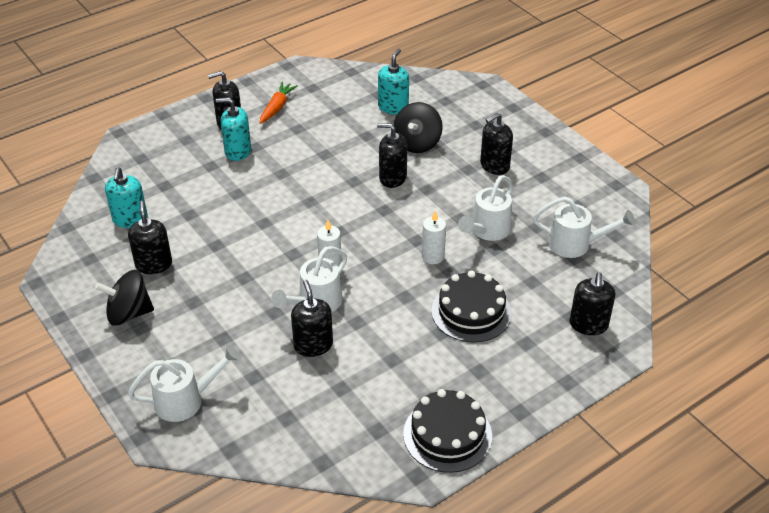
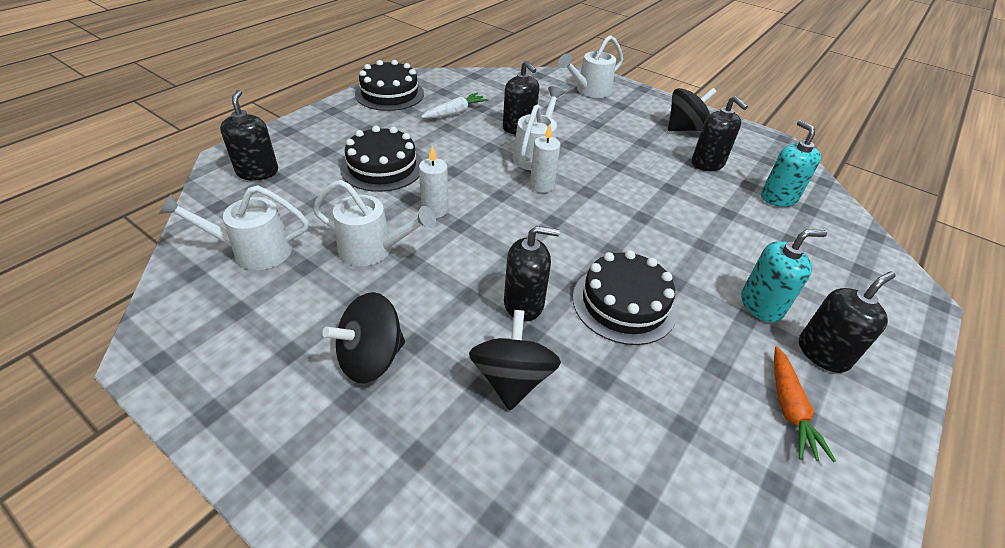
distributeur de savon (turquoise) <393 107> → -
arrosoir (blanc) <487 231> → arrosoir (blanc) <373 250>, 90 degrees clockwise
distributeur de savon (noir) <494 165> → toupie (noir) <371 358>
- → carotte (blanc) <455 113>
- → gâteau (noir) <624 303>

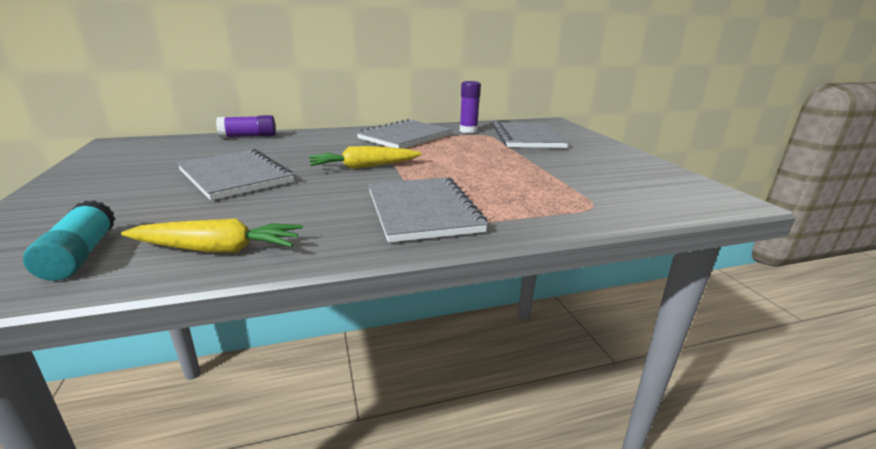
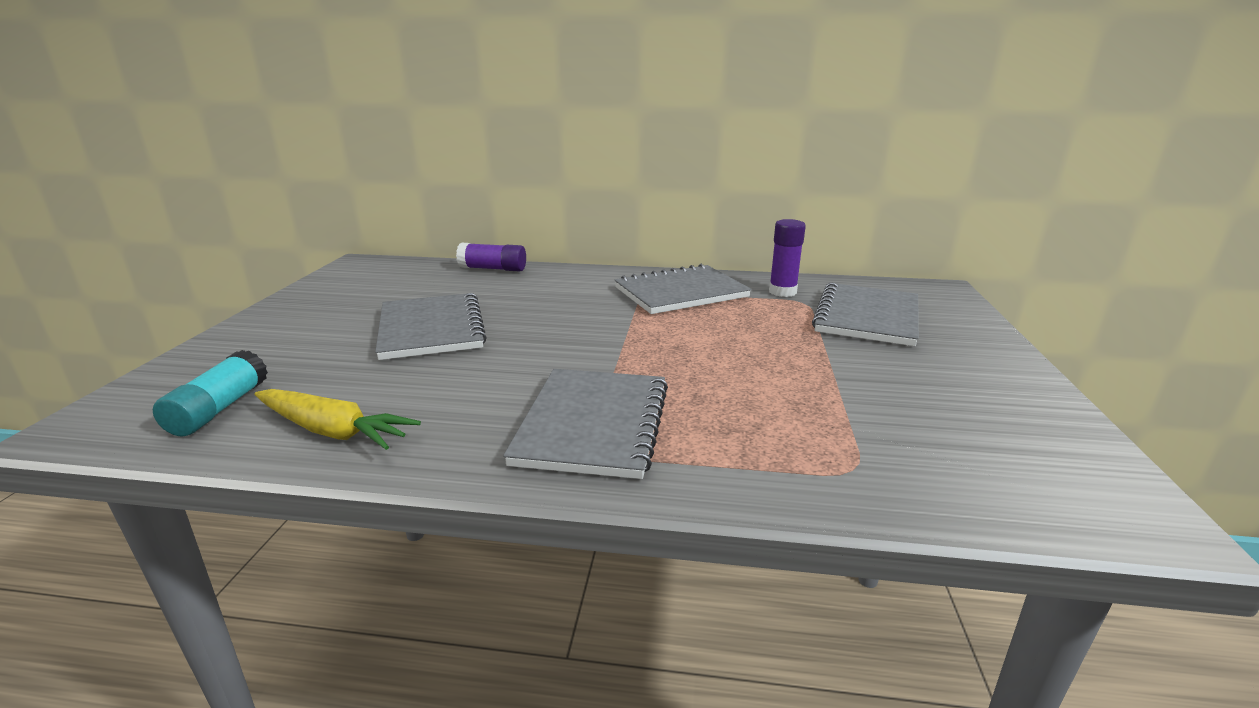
carotte (jaune) <364 167> → -

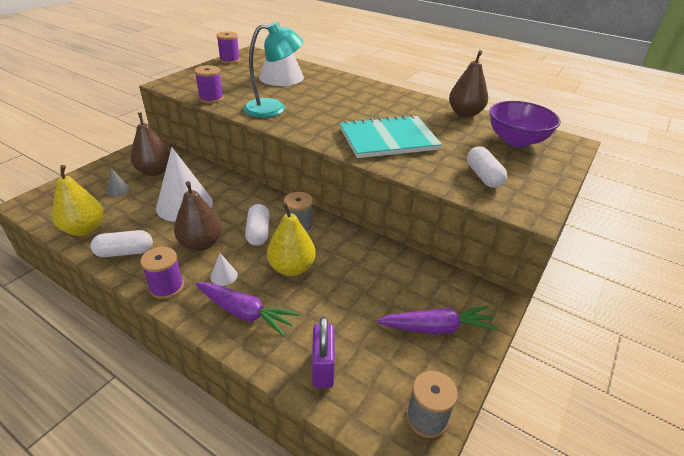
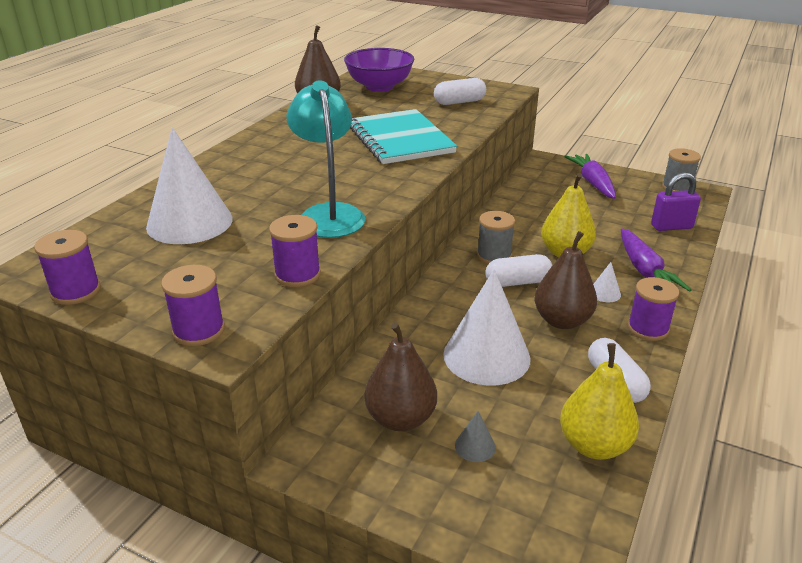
carotte (violet) <245 313> → carotte (violet) <645 271>, 150 degrees clockwise
- → bobine (violet) <199 330>

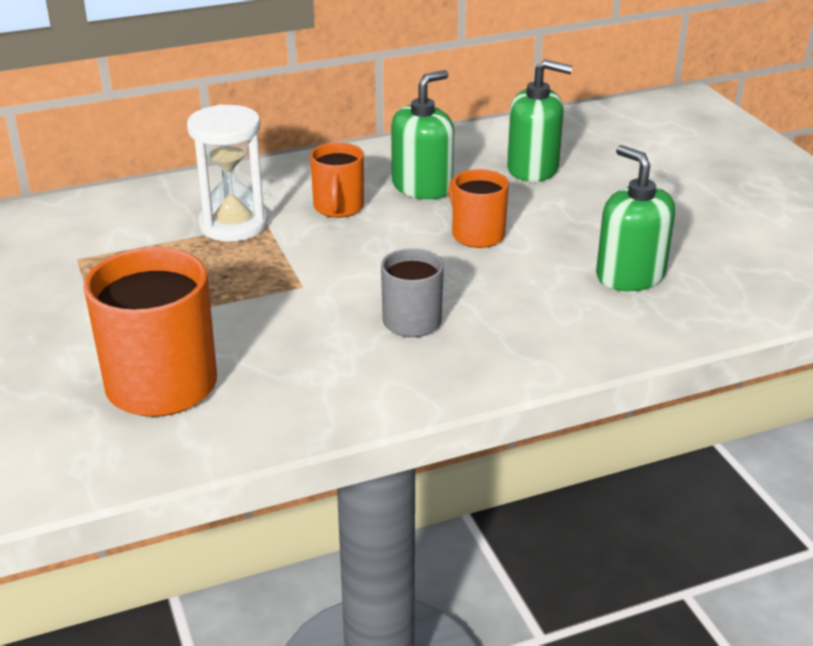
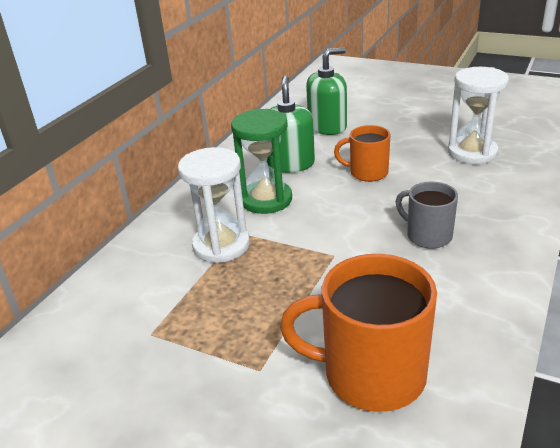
tasse (orange) <338 207> → sablier (vert) <266 200>
distributeur de savon (vert) <630 275> → sablier (blanc) <472 152>

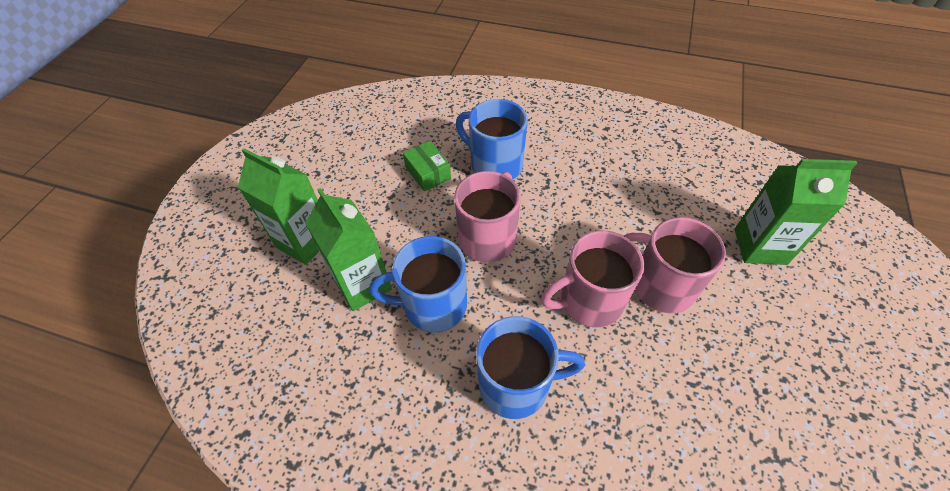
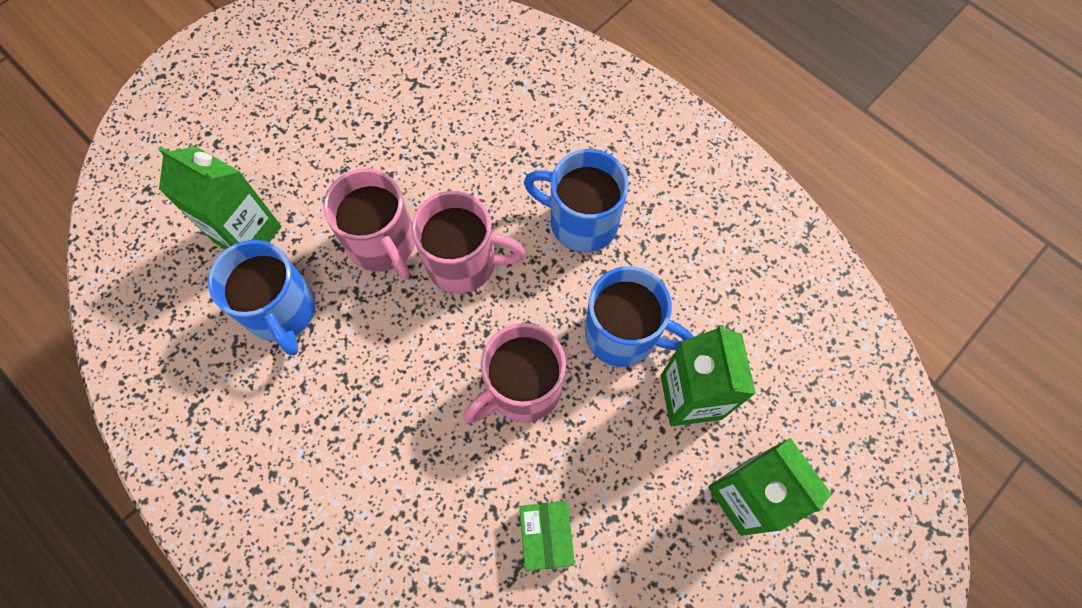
tasse (bleu) <494 165> → tasse (bleu) <282 311>, move

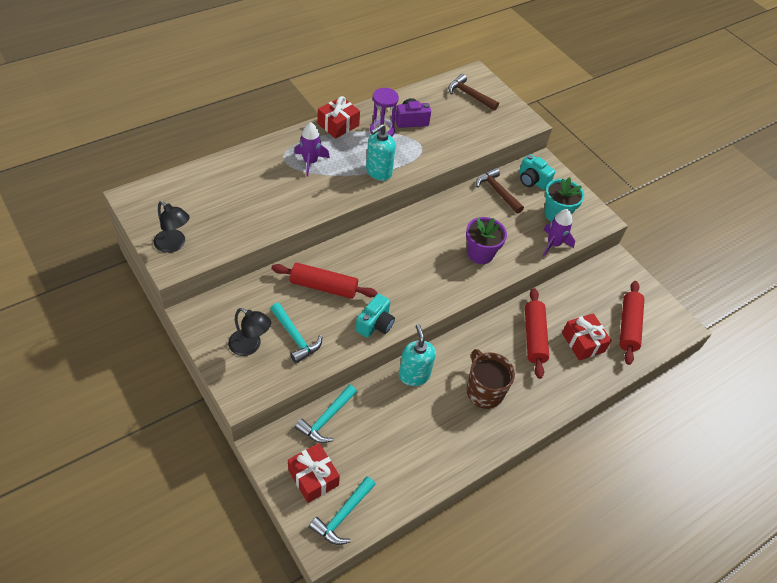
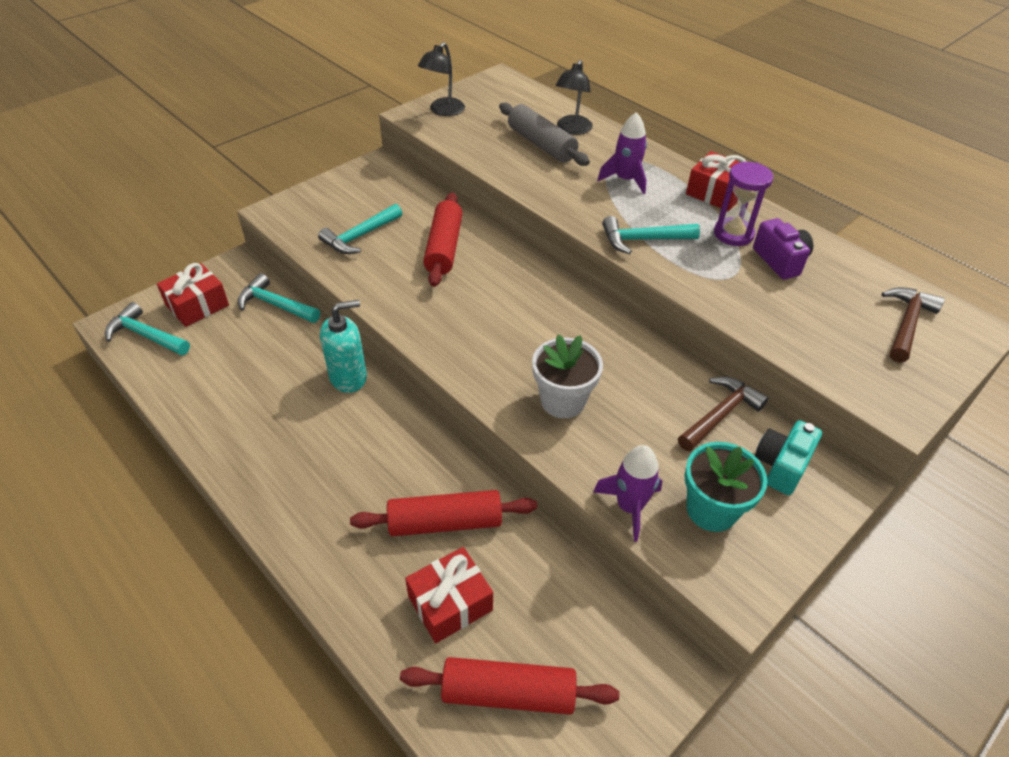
lampe (noir) <250 346> → lampe (noir) <572 129>, move
appareil photo (turquoise) <375 324> → -
distributeur de savon (turquoise) <378 172> → marteau (turquoise) <643 240>
pot de fleurs (violet) <480 254> → pot de fleurs (blanc) <563 401>
tasse (marron) <484 391> → -
- → rouleau à pâtisserie (gris) <541 144>

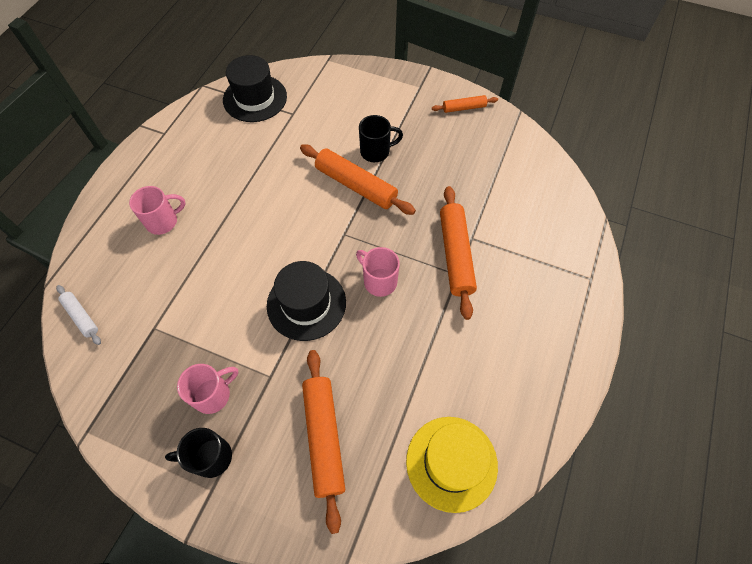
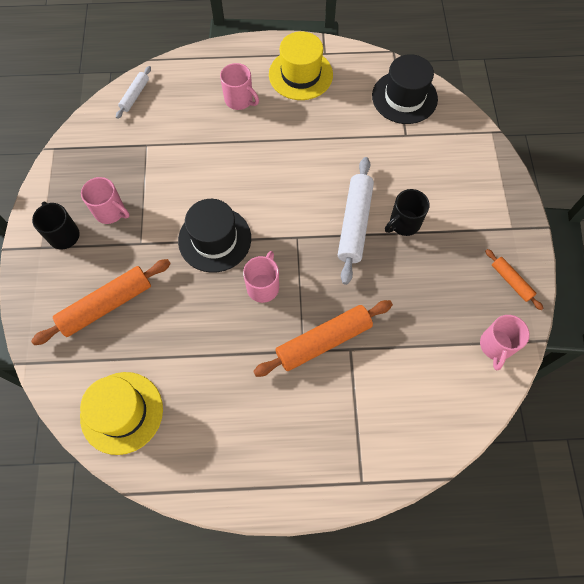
rouleau à pâtisserie (orange) <356 185> → rouleau à pâtisserie (blanc) <354 223>
tasse (noir) <376 151> → tasse (noir) <403 223>, 90 degrees clockwise
- → chapeau (jaune) <300 74>
- → tasse (rose) <496 346>

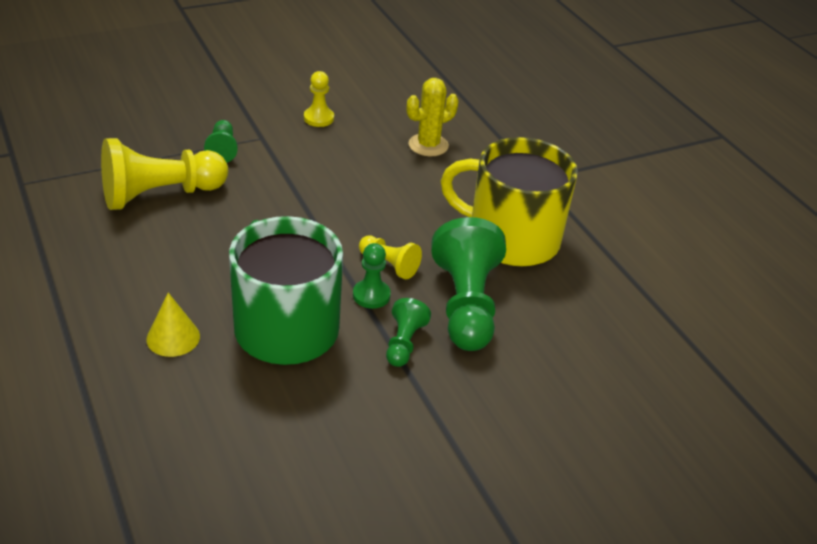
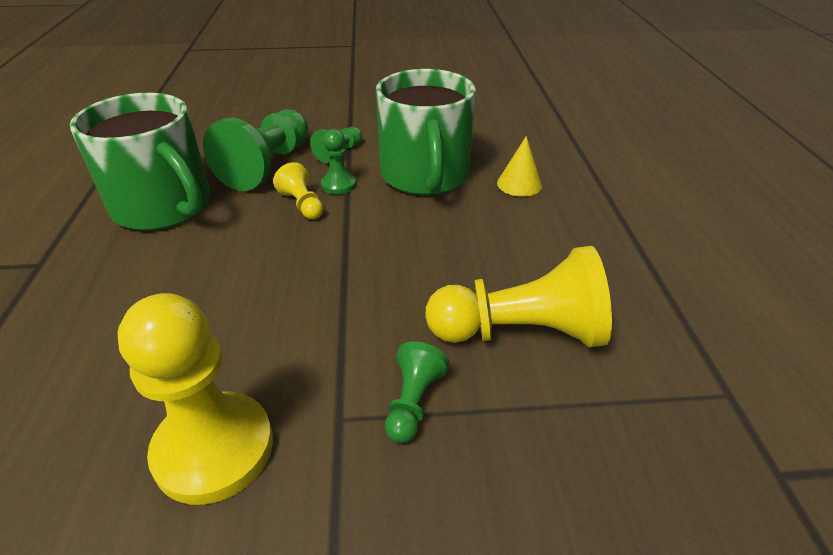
pion (jaune) <318 118> → pion (jaune) <214 449>, x2.00
cactus (jaune) <428 145> → -
tasse (jaune) <511 238> → tasse (vert) <164 207>

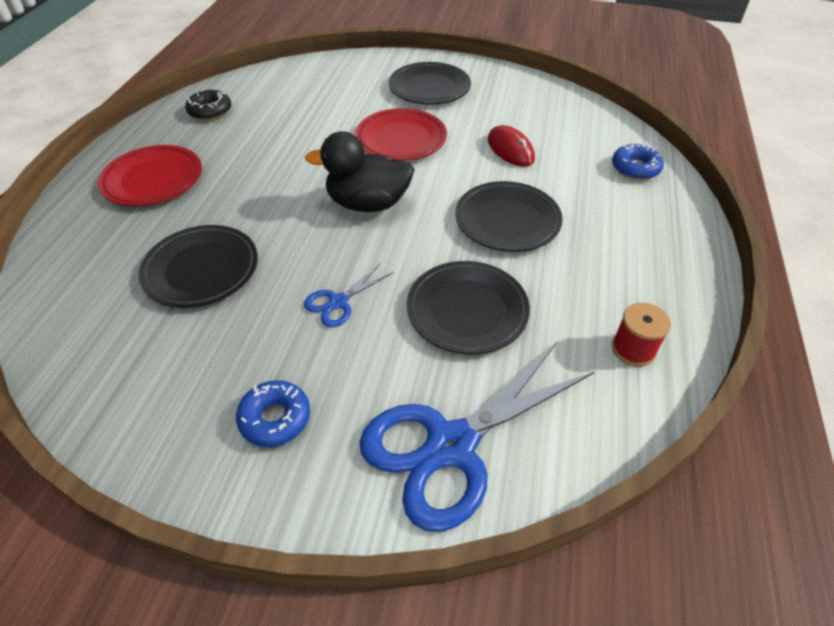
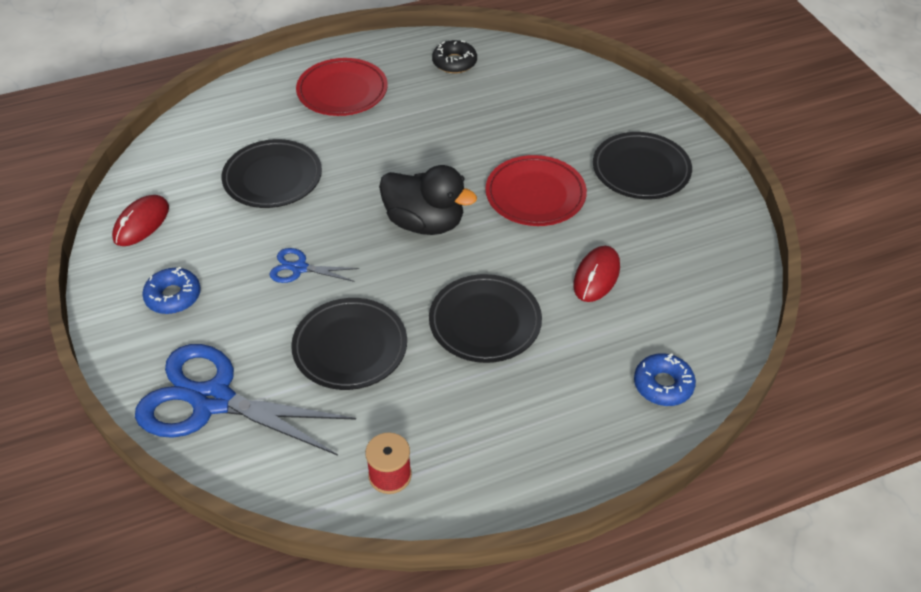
canard (noir) <368 204> → canard (noir) <425 223>, 150 degrees clockwise
- → souris (rouge) <141 223>

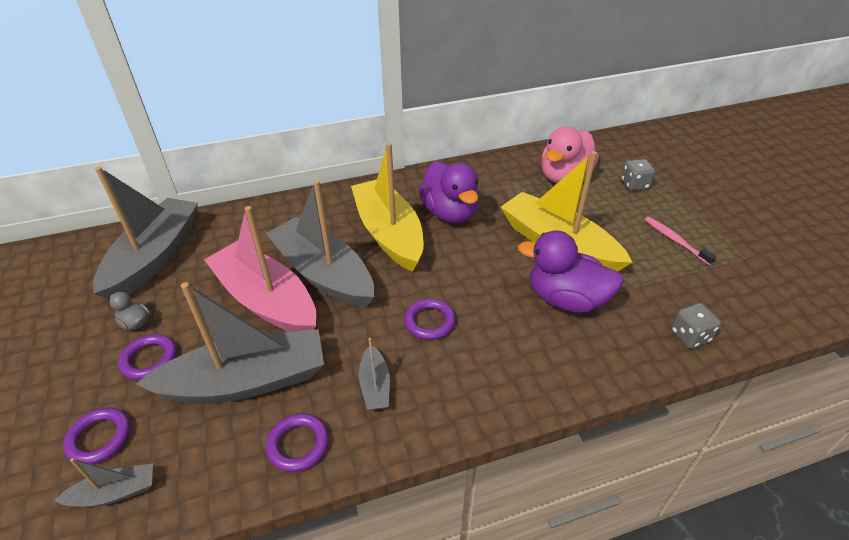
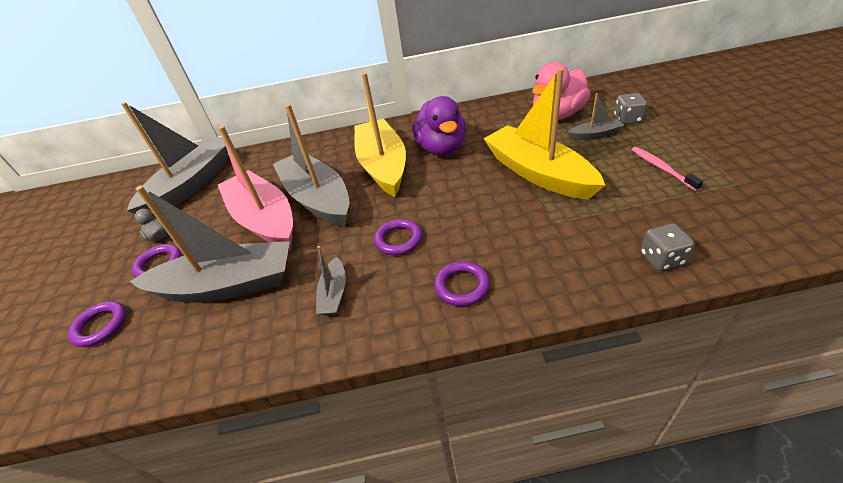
bateau (gris) <114 493> → bateau (gris) <595 135>, move
anneau (violet) <298 444> → anneau (violet) <462 286>, move
canard (violet) <566 299> → -

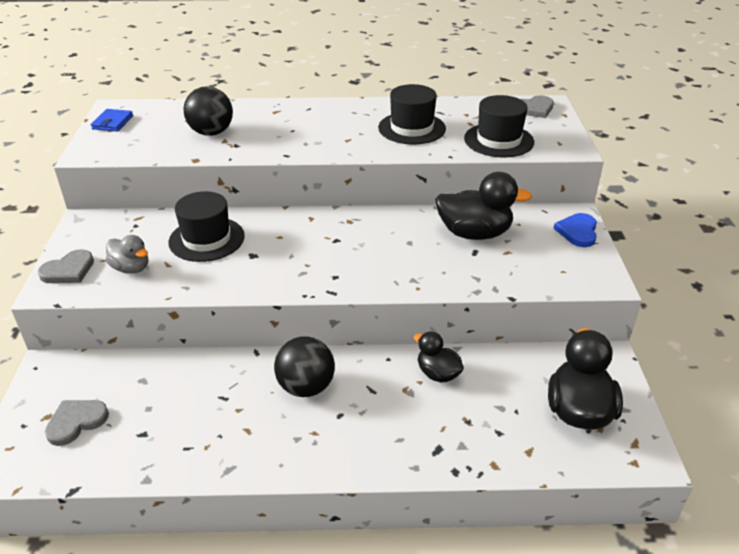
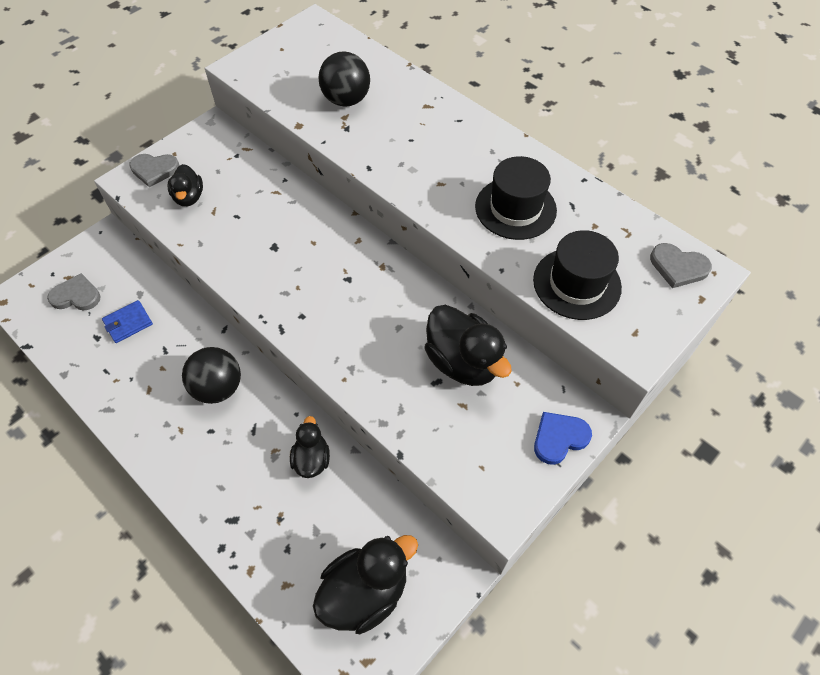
portefeuille (bleu) <112 122> → portefeuille (bleu) <128 323>, move
canard (gris) <131 268> → canard (noir) <189 197>
chapeau (noir) <206 239> → -

